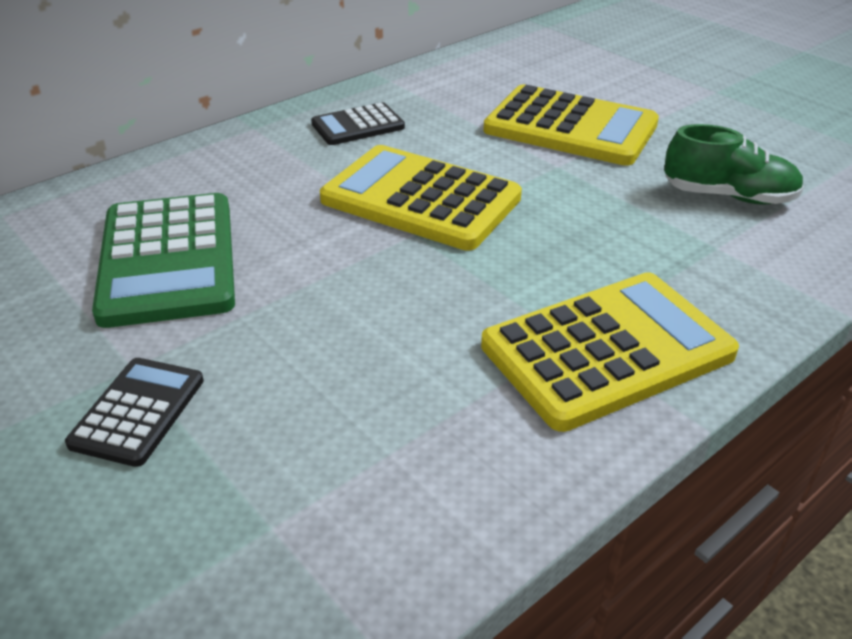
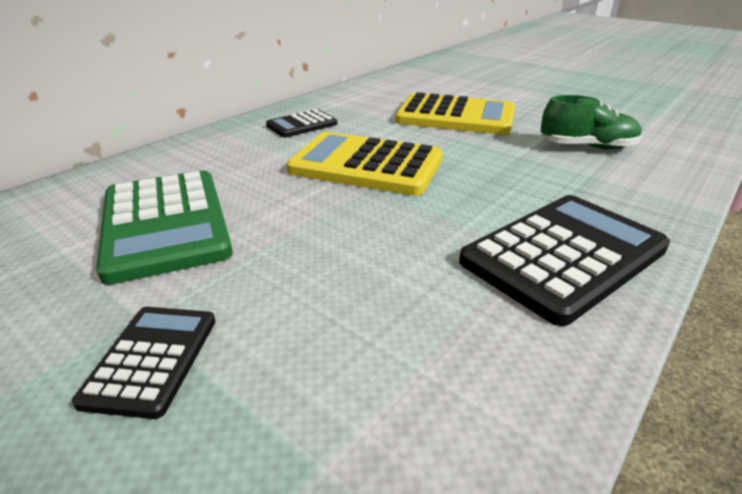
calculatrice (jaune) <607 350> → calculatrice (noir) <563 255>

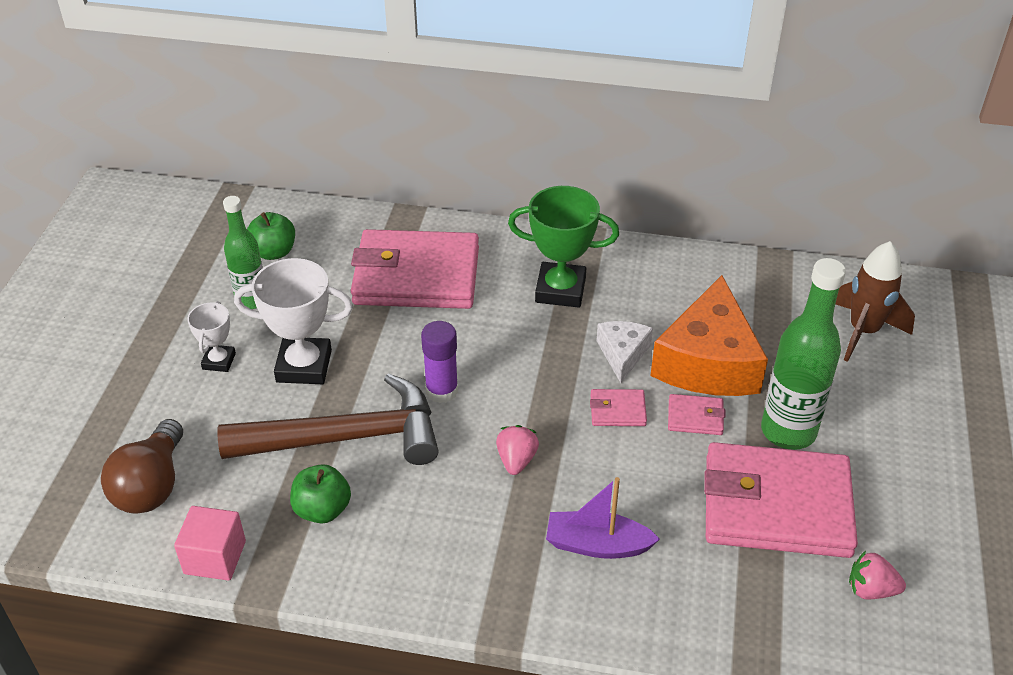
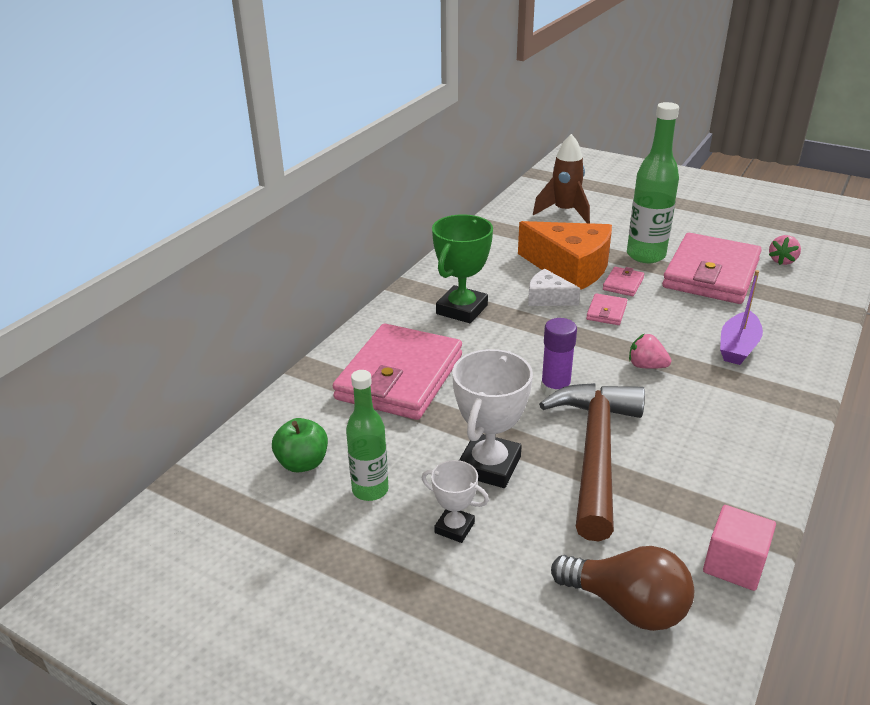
pomme (vert) <322 509> → -

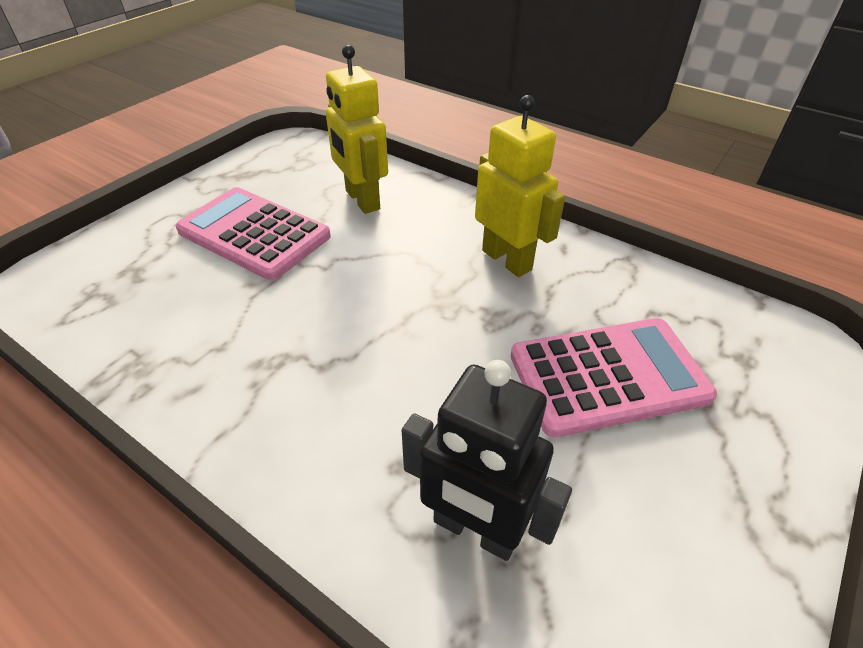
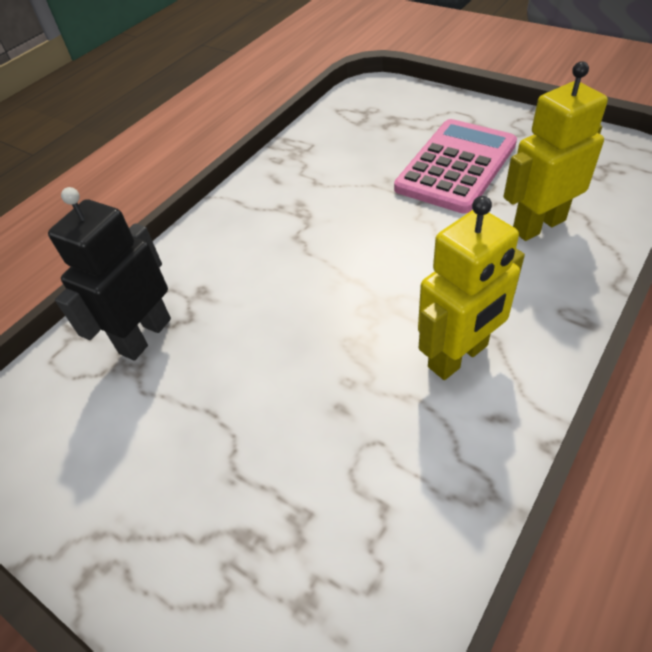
calculatrice (rose) <608 376> → -

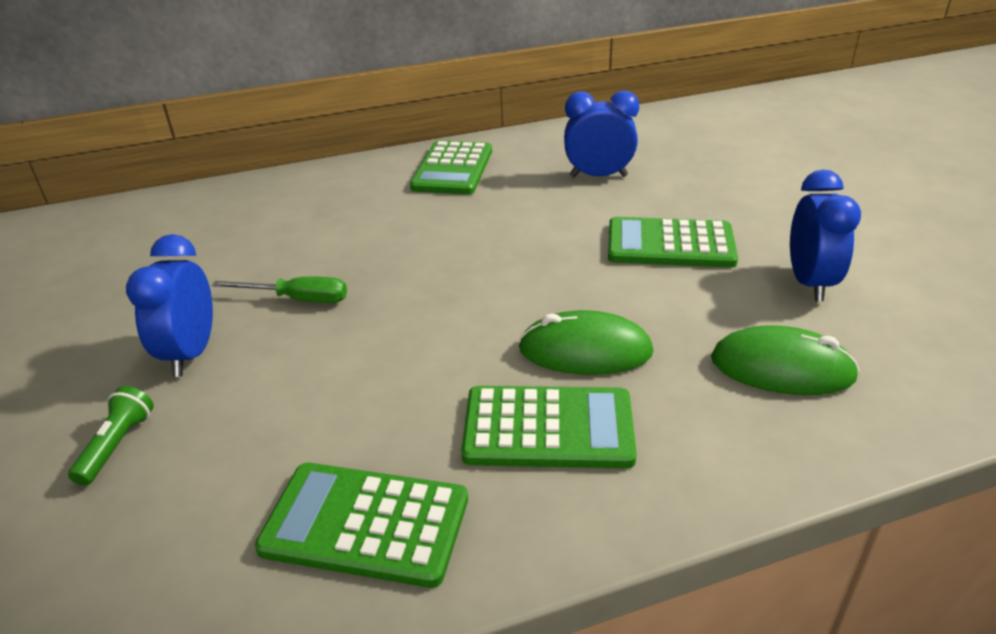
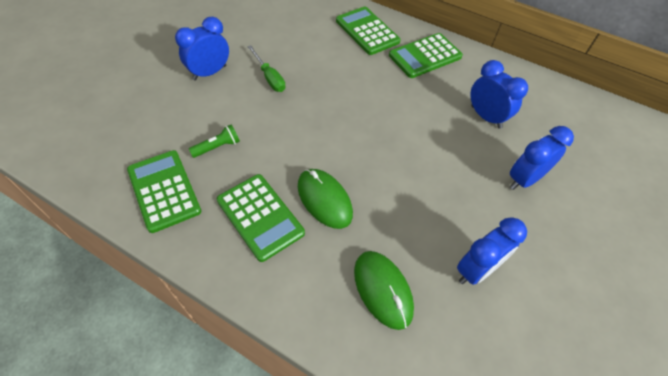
lampe de poche (vert) <117 445> → lampe de poche (vert) <217 147>, move
calculatrice (vert) <670 244> → calculatrice (vert) <367 31>, move
- → réveil (bleu) <524 179>

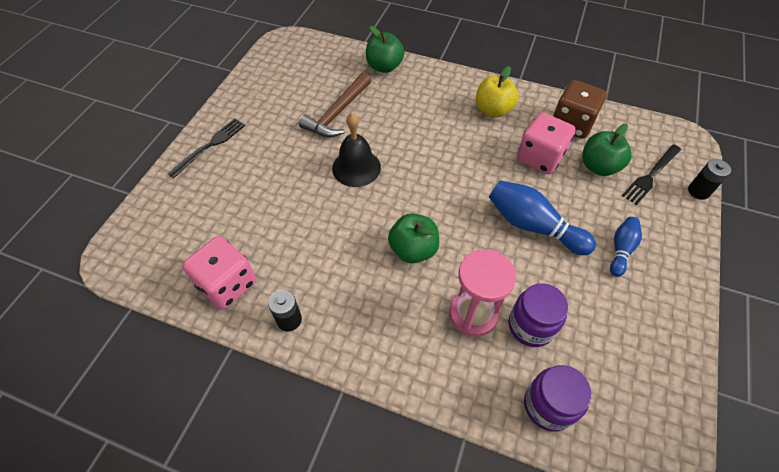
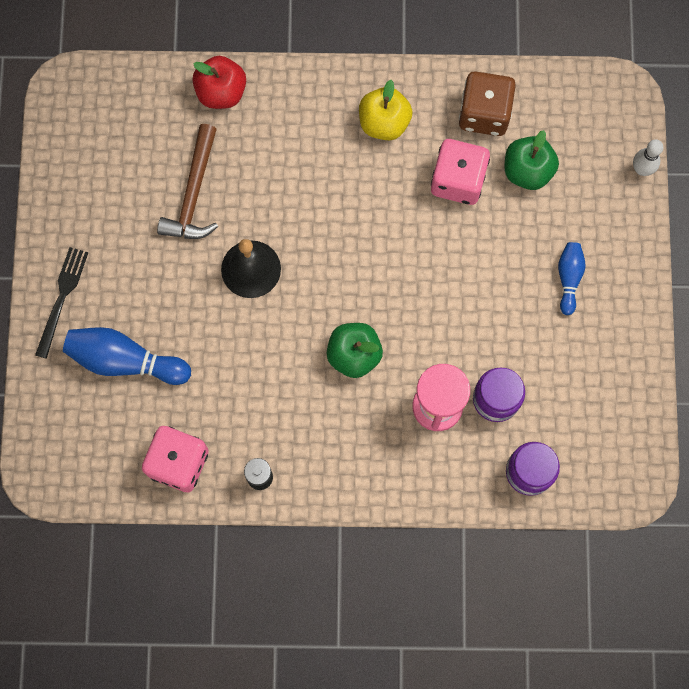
pomme (vert) <384 67> → pomme (rouge) <221 92>
quille (bleu) <533 226> → quille (bleu) <125 360>, move
fourchette (noir) <651 175> → -
pile (noir) <698 191> → quille (blanc) <641 169>

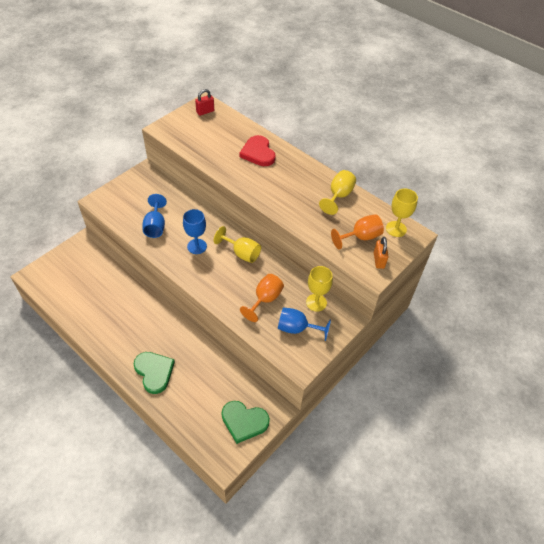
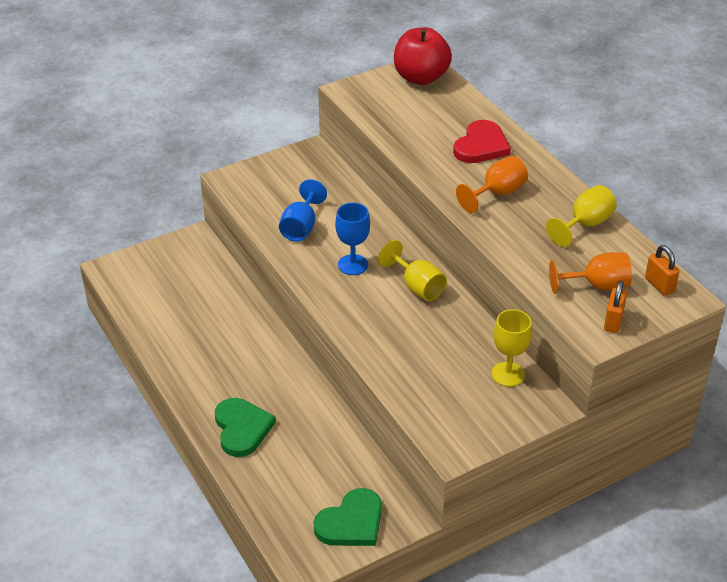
cadenas (rouge) <205 112> → pomme (rouge) <421 77>
cœur (vert) <244 421> → cœur (vert) <351 522>, 75 degrees counterclockwise
cœur (rouge) <258 153> → cœur (rouge) <481 146>, 150 degrees counterclockwise
verre à pied (orange) <265 299> → verre à pied (orange) <497 193>, move
verre à pied (bleu) <297 328> → -
verre à pied (jaune) <396 229> → cadenas (orange) <659 285>

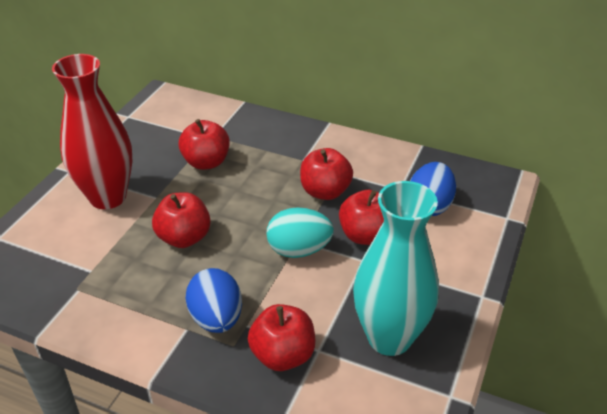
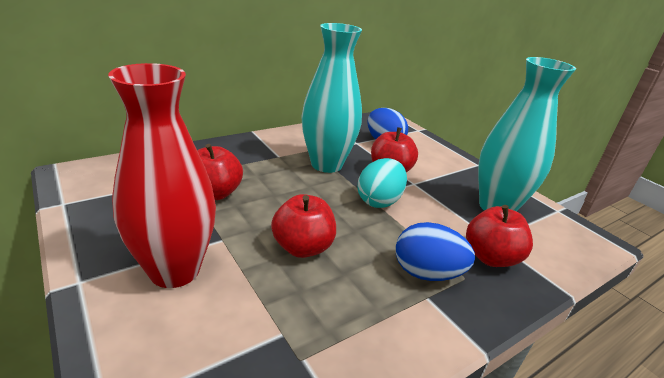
pomme (rouge) <325 192> → vase (turquoise) <326 164>

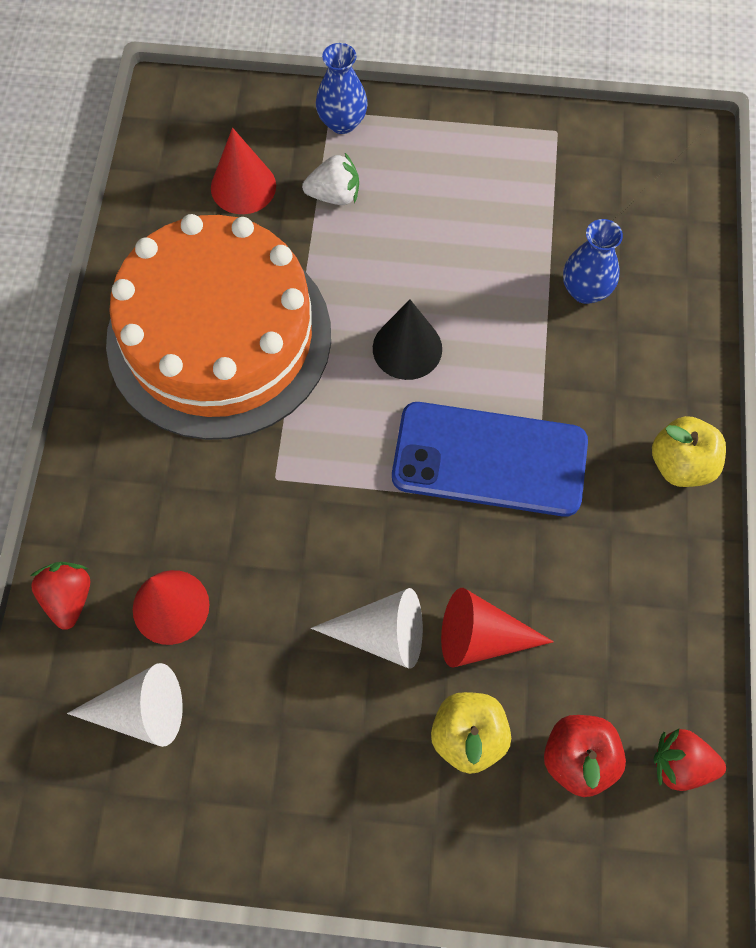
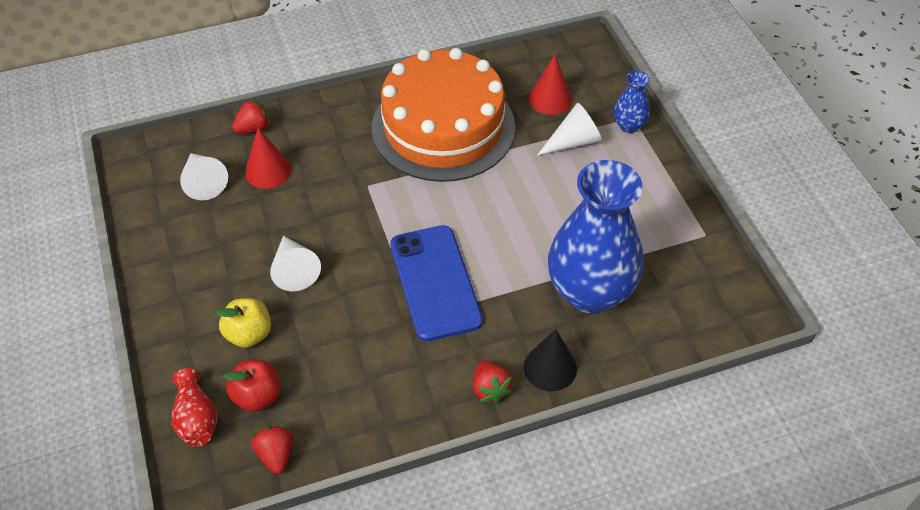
fraise (blanc) <334 195> → cône (blanc) <573 141>
cône (noir) <407 348> → cône (noir) <550 367>, move
cône (rouge) <480 637> → -
vase (bleu) <585 290> → vase (bleu) <590 292>, x2.27
pomme (jaune) <681 464> → fraise (rouge) <490 389>
- → vase (rouge) <197 419>

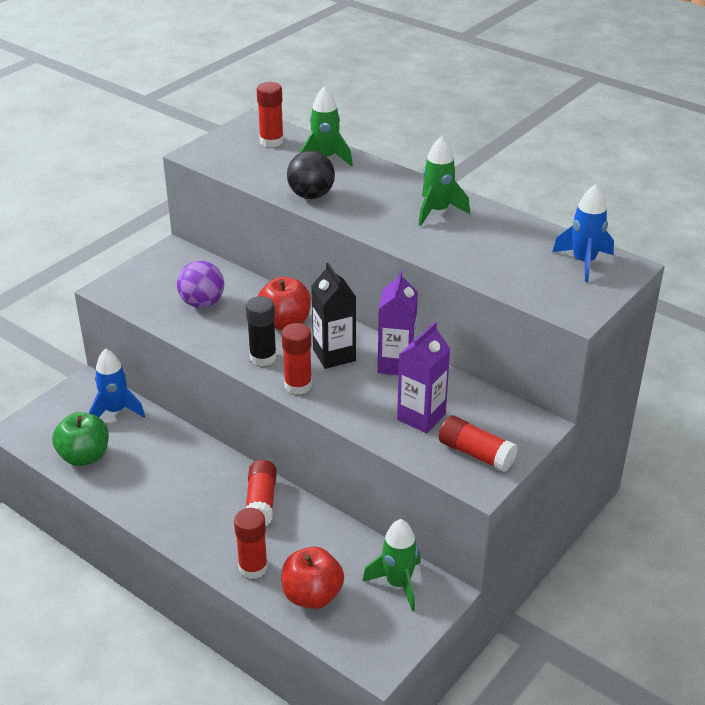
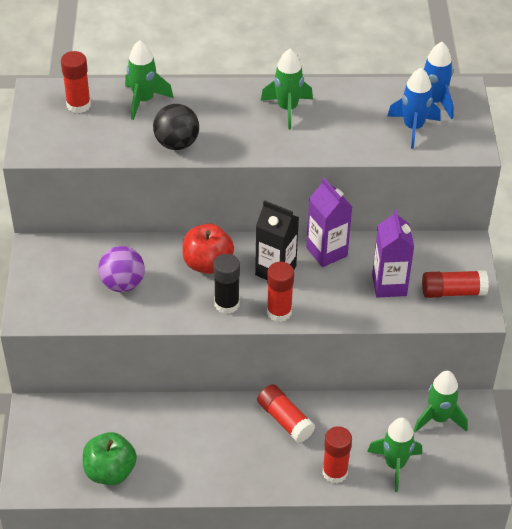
fusée (bleu) <116 411> → fusée (bleu) <413 128>, move
pomme (rouge) <312 595> → fusée (vert) <395 465>

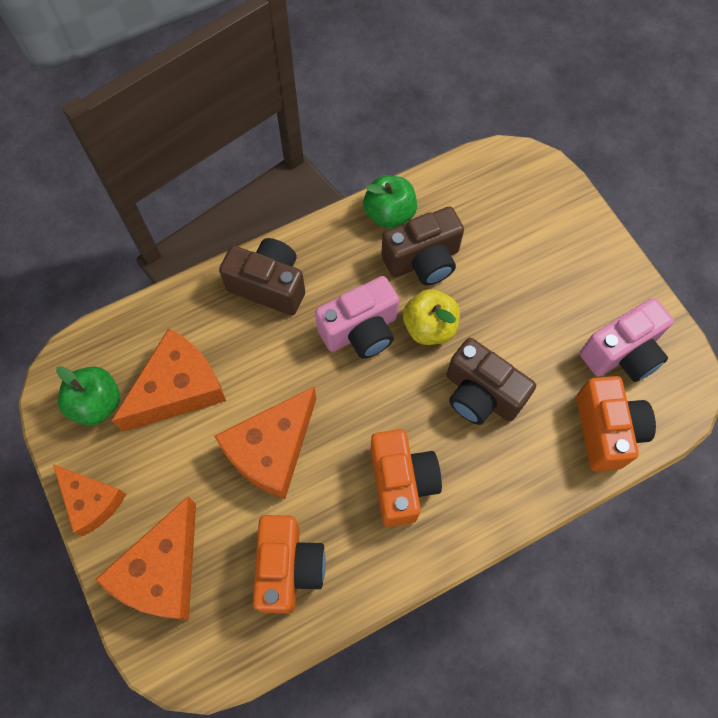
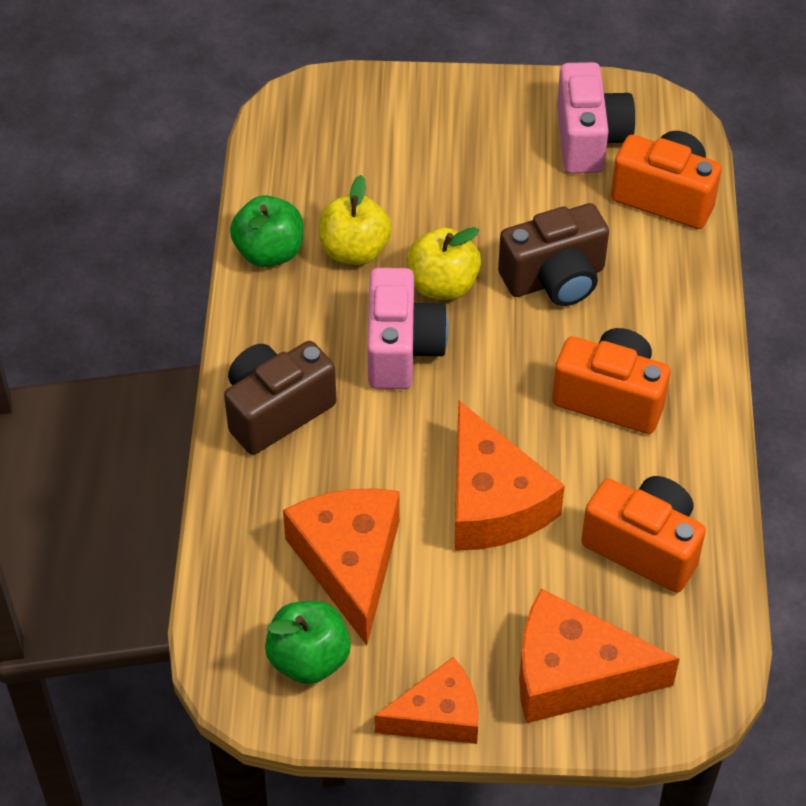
fromage (orange) <163 571> → fromage (orange) <573 674>, 135 degrees clockwise
appareil photo (marron) <423 260> → pomme (jaune) <354 250>

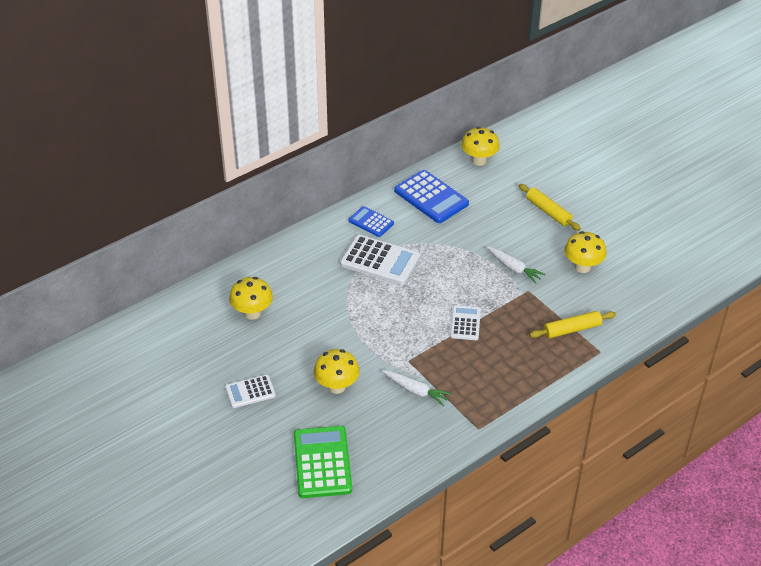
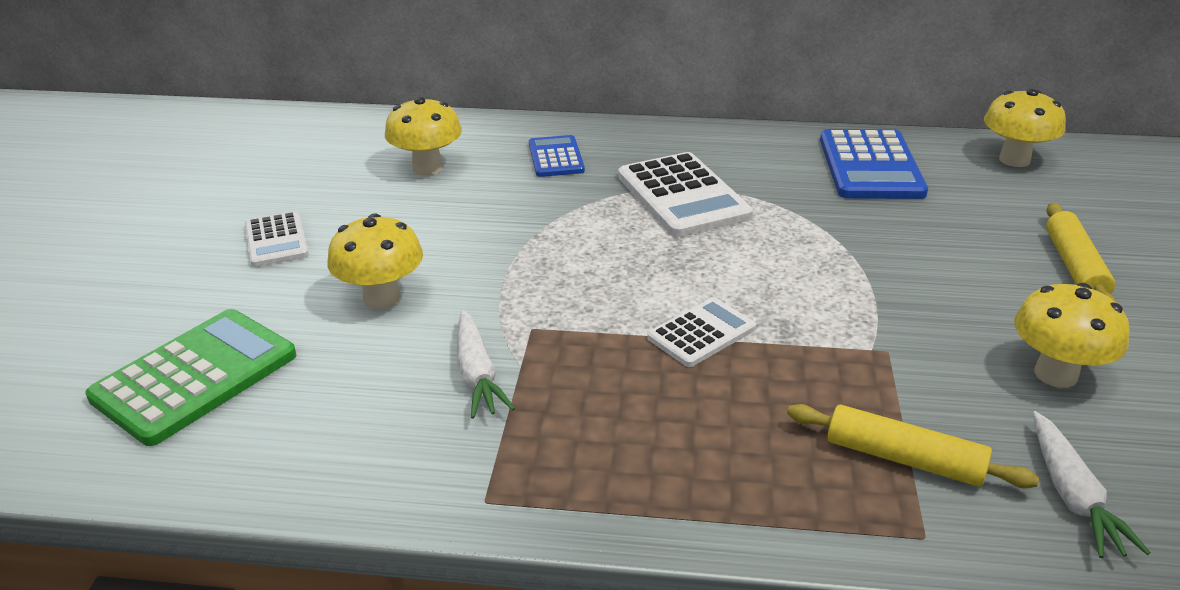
calculatrice (blanc) <250 392> → calculatrice (blanc) <276 240>, 135 degrees counterclockwise
calculatrice (bleu) <371 222> → calculatrice (bleu) <556 157>, move
carotte (blanc) <514 268> → carotte (blanc) <1072 495>, move

